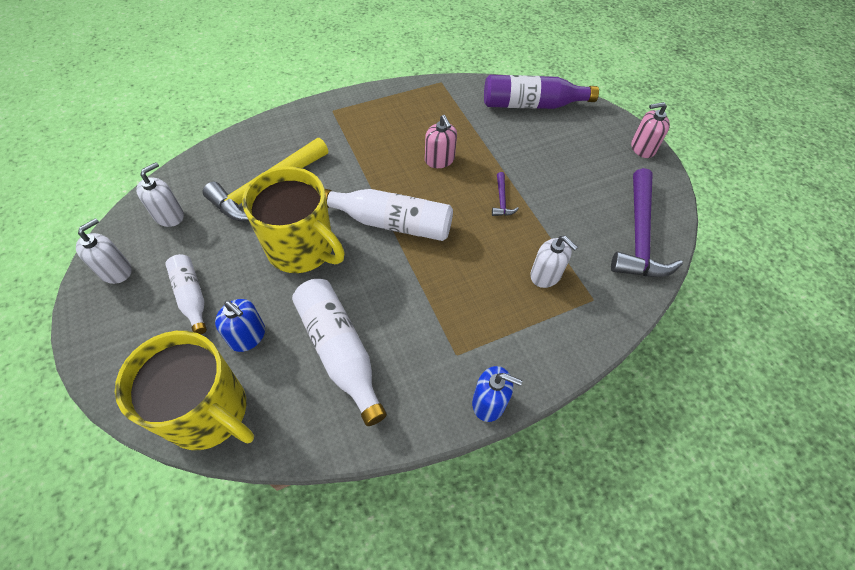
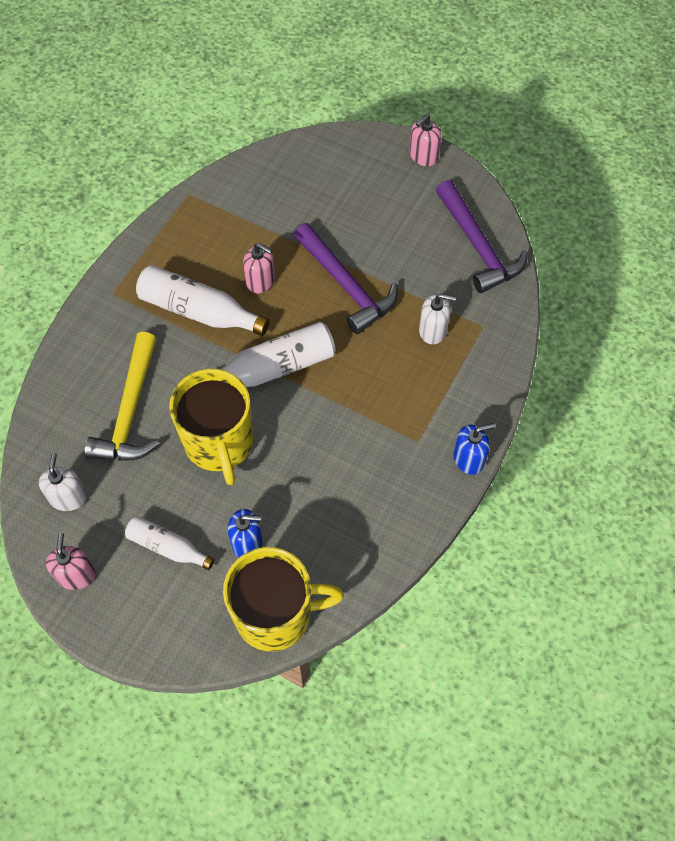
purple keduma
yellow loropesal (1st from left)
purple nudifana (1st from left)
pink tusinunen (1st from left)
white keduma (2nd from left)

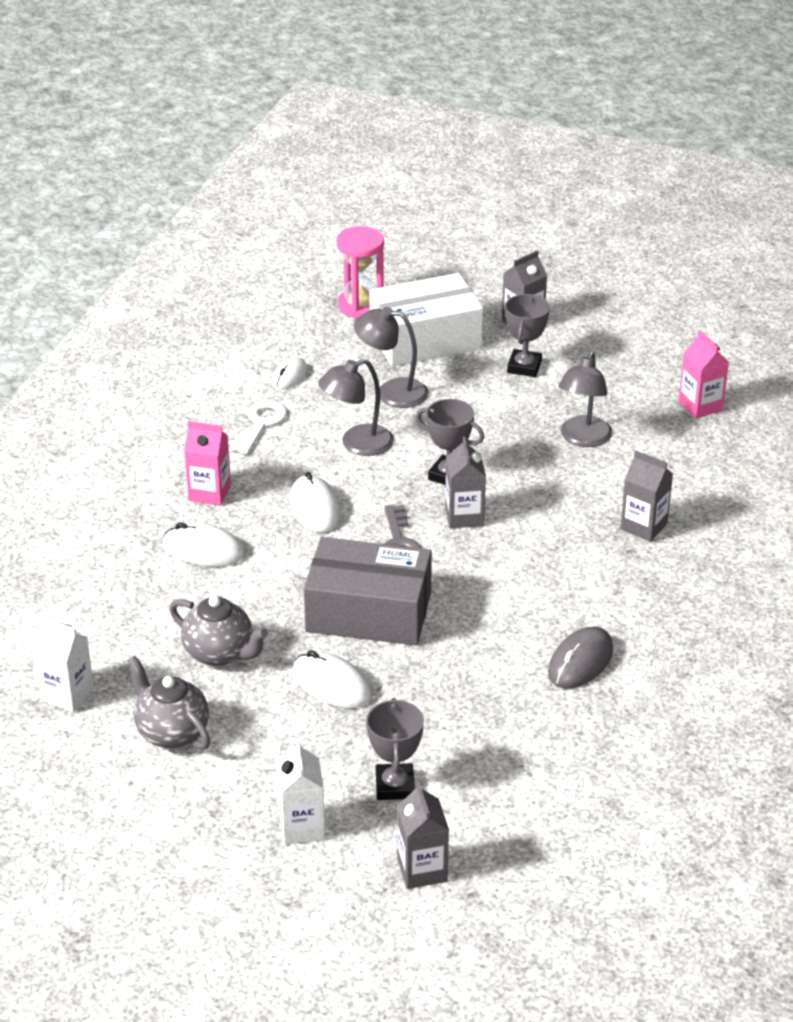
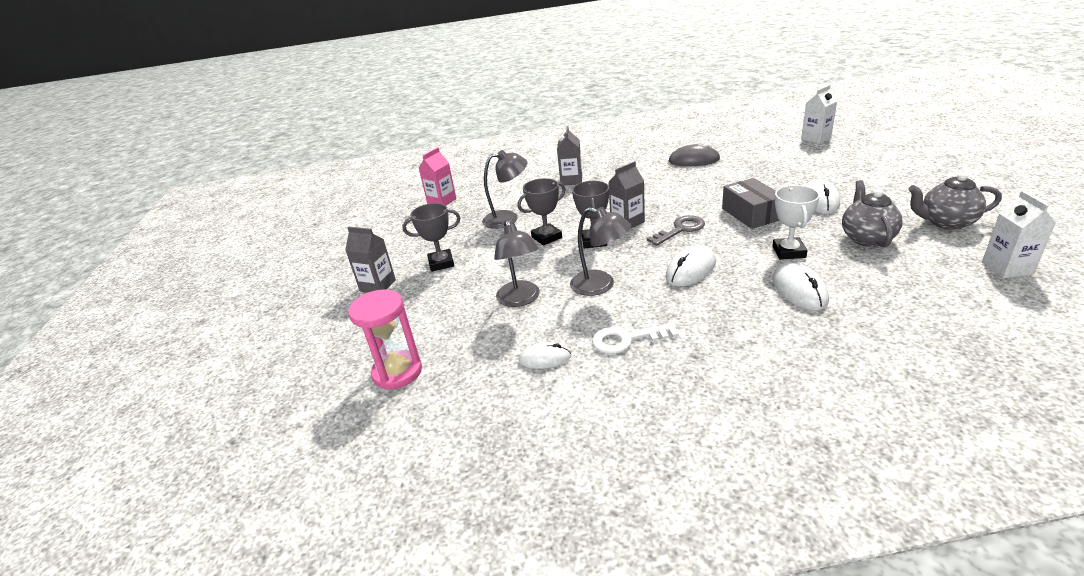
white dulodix
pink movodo (1st from left in the first image)
grey dulodix
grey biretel (2nd from left)
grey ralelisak (2nd from left)
white movodo (1st from left)
grey movodo (1st from left in the first image)
white ralelisak

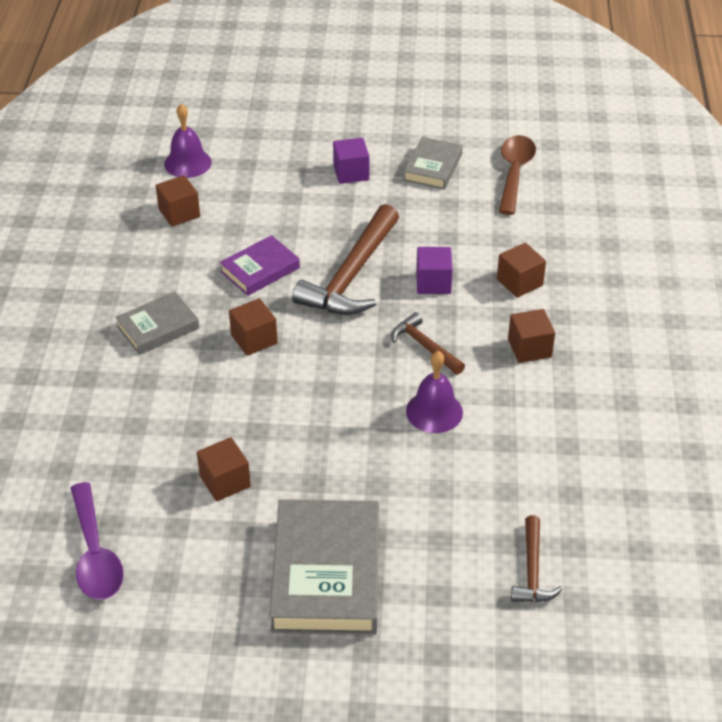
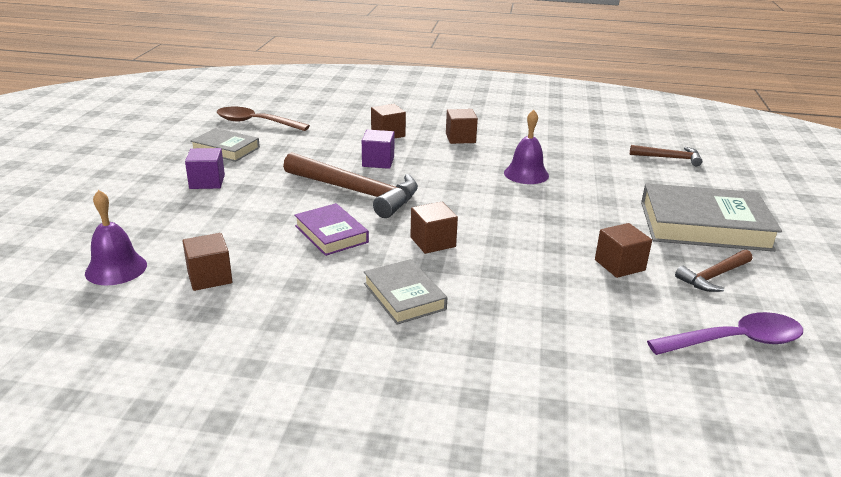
brown nudifana (3rd from left)

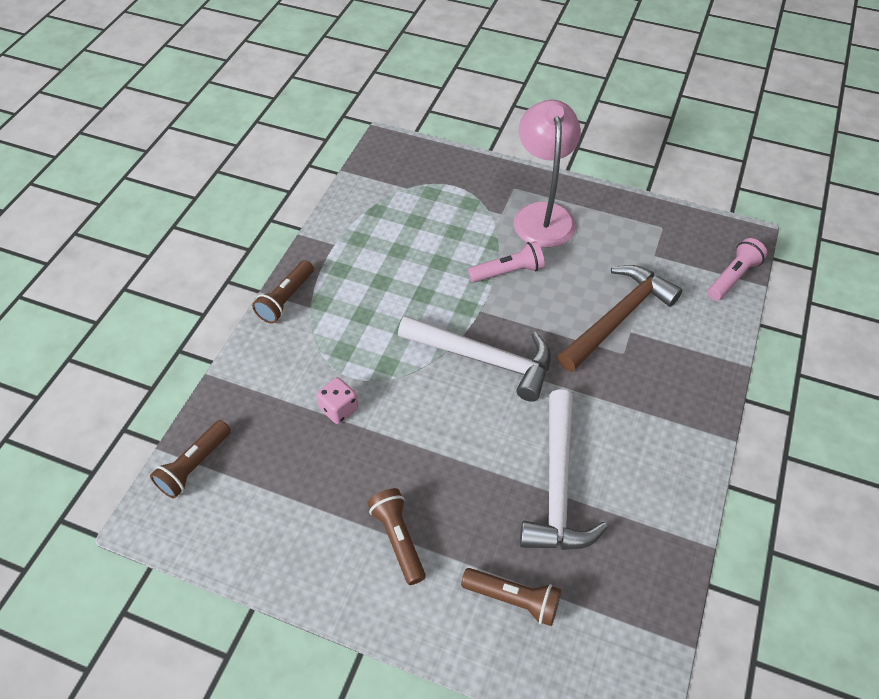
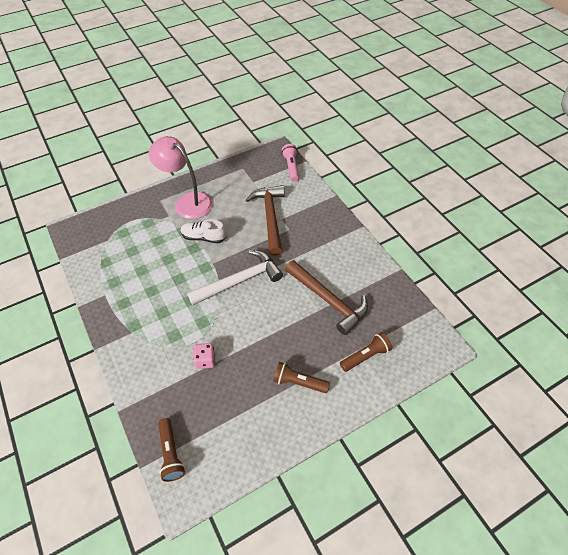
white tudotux
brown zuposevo (2nd from left in the first image)
brown nudifana (2nd from left)

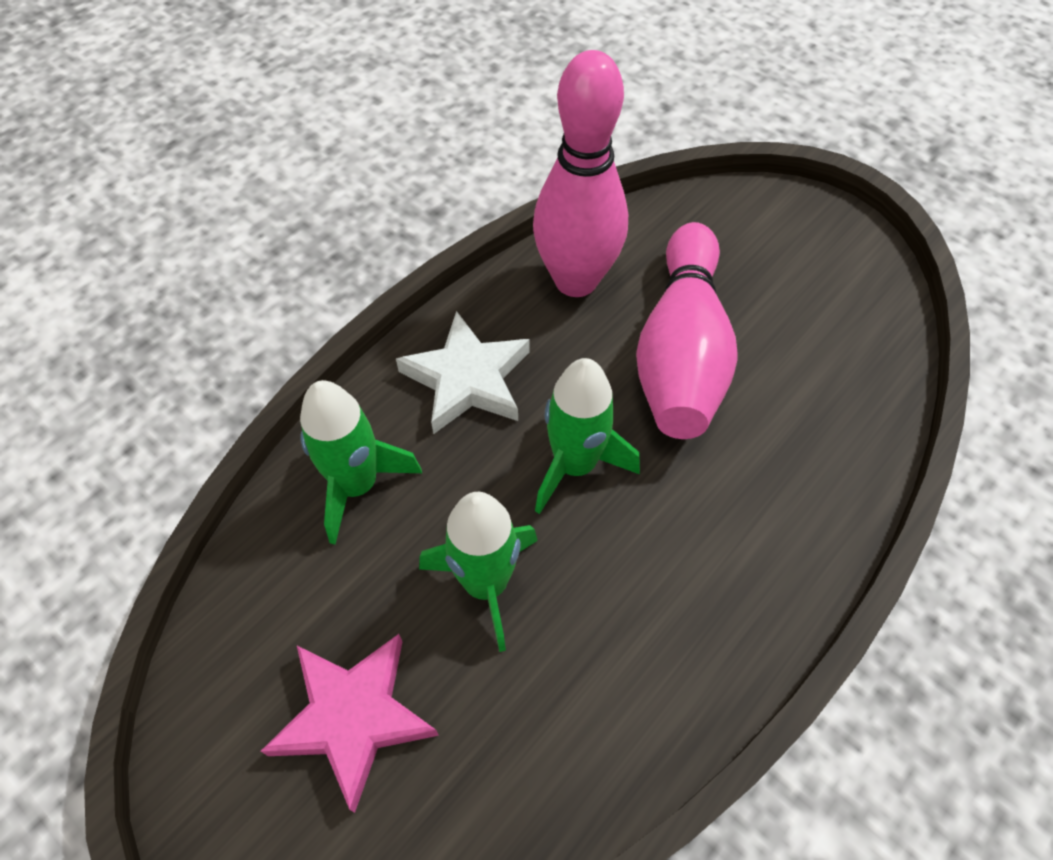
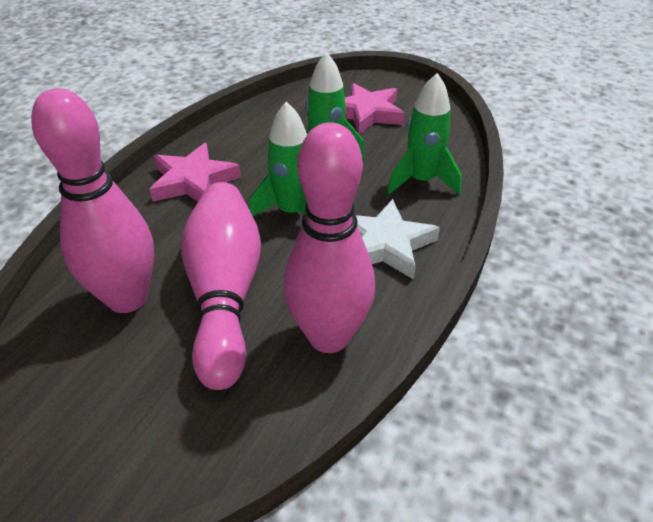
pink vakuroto (1st from left)
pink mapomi (1st from left)

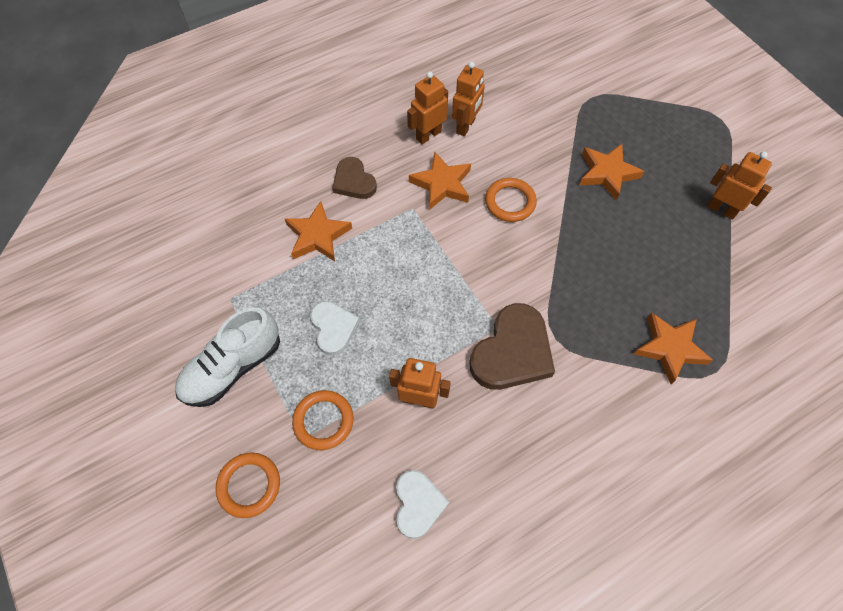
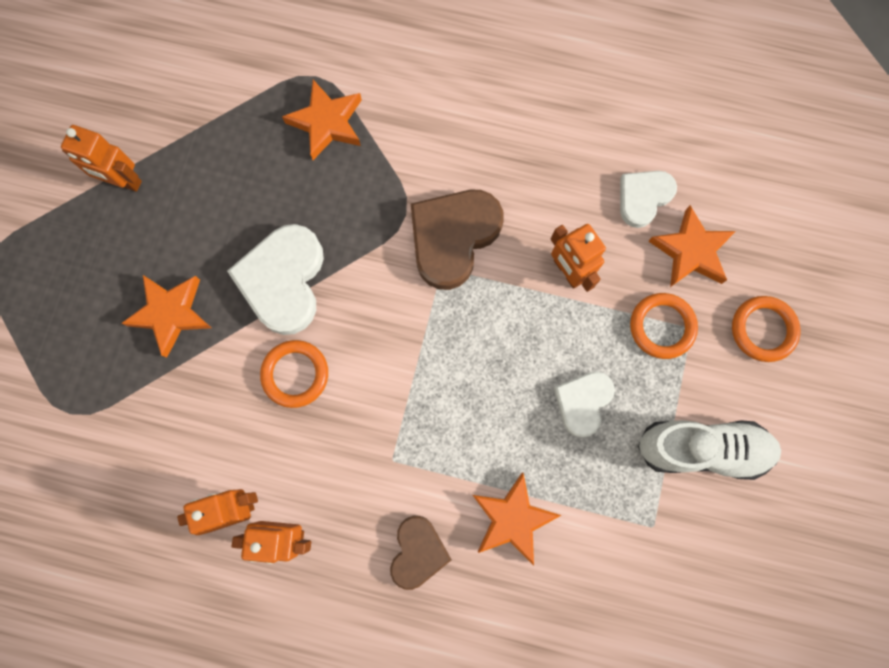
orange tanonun (1st from left)
orange mapomi (4th from left)
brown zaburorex (2nd from left)
white zaburorex (1st from left)

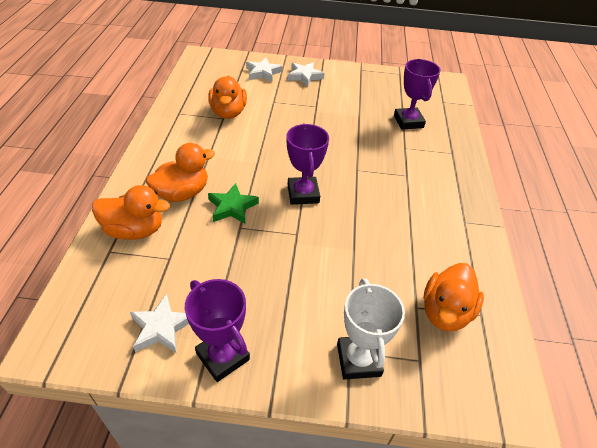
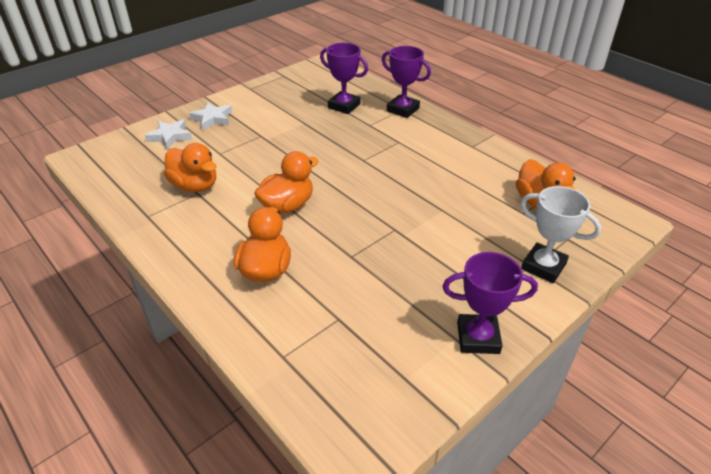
purple ralelisak (2nd from left)
green mapomi
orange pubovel (3rd from left)
white mapomi (1st from left in the first image)

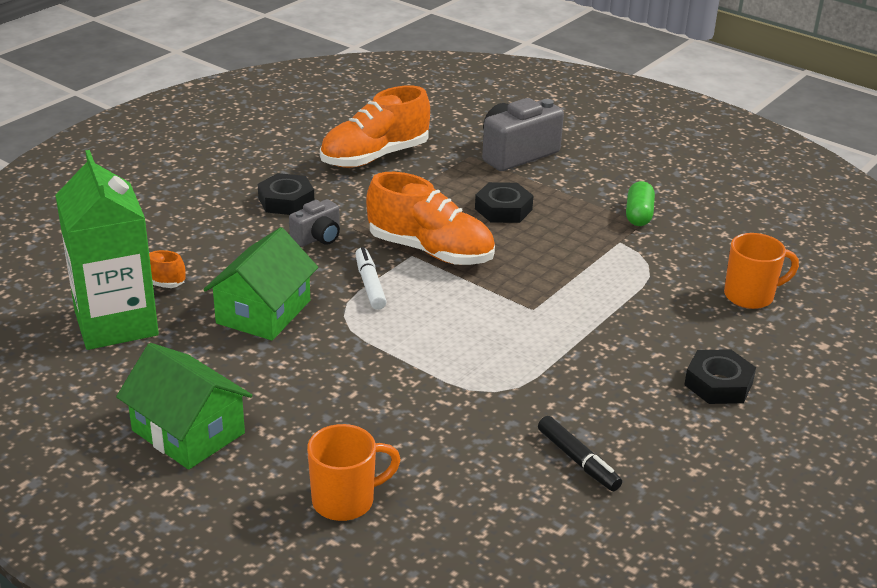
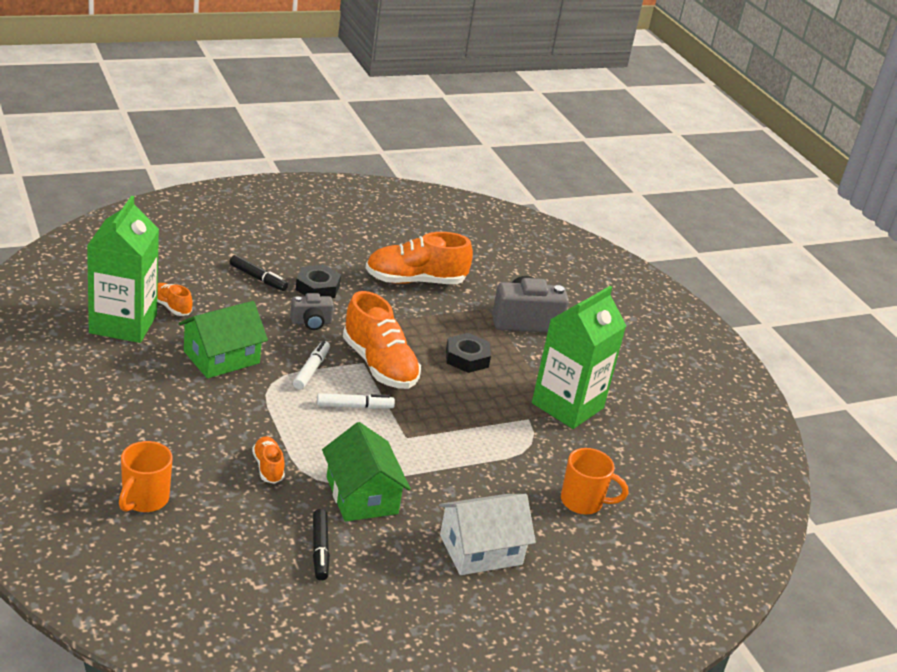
green movodo (2nd from left)
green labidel (2nd from left)
white labidel
orange loropesal (1st from left)
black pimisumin (1st from left)
white pimisumin (2nd from left)
orange tudotux (2nd from left)

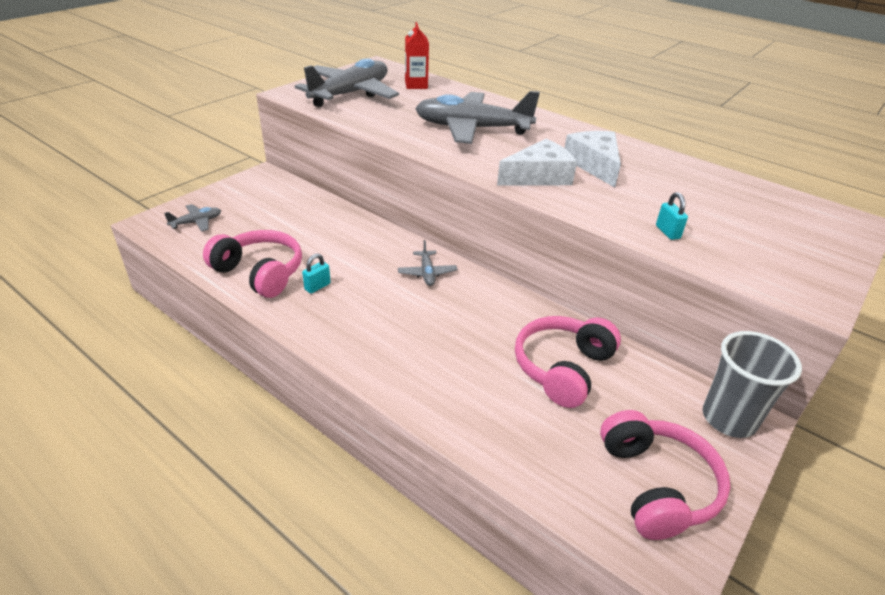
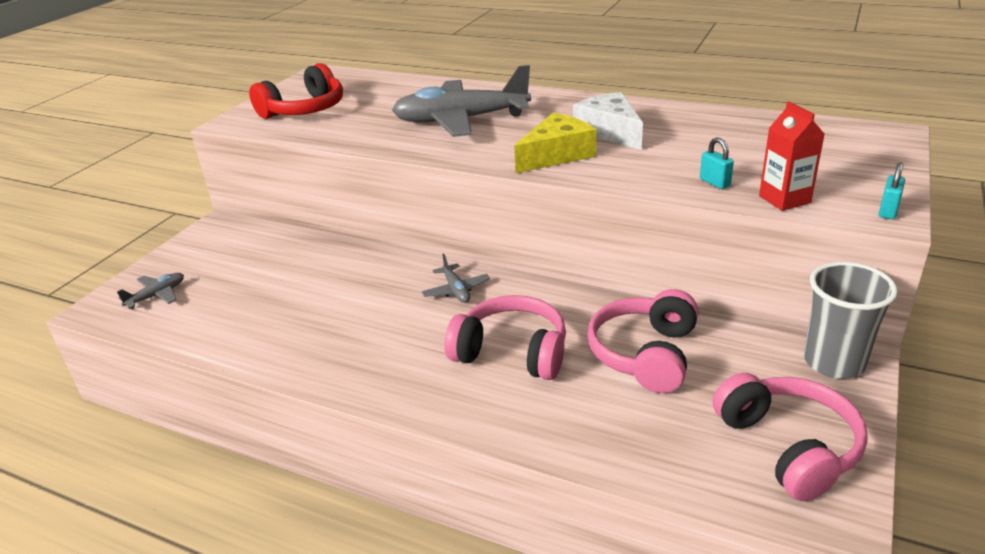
red movodo
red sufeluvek
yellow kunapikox
pink sufeluvek (1st from left)
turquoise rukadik (2nd from left)

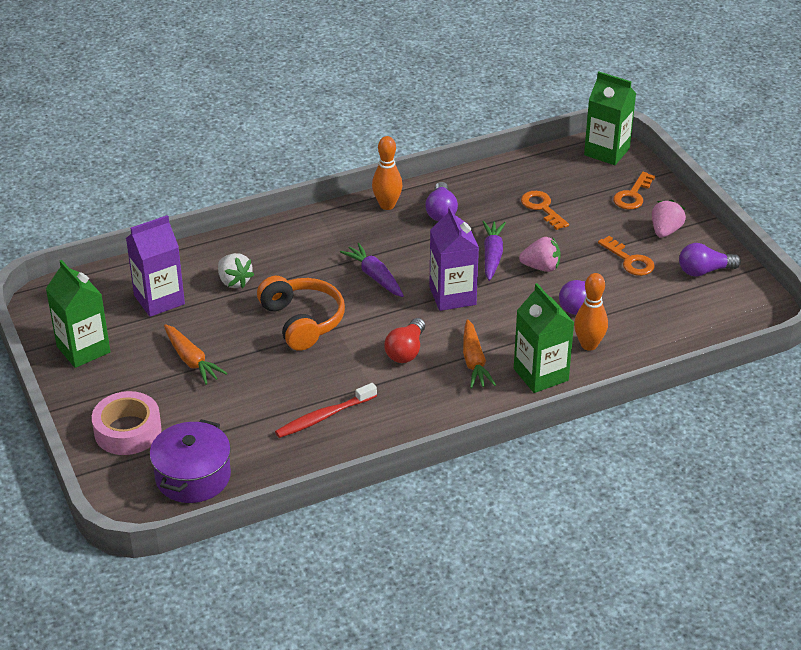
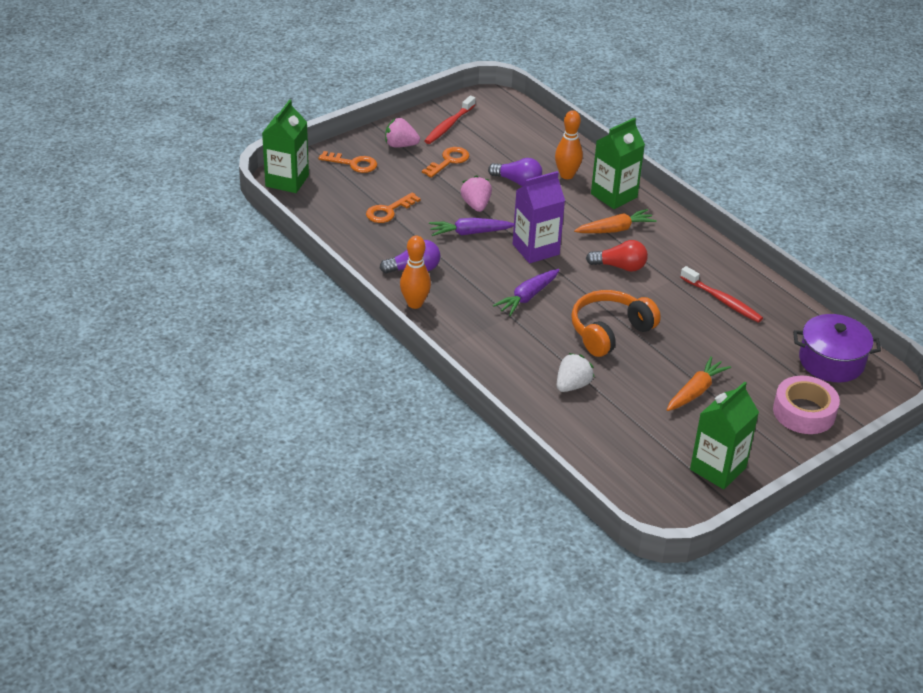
purple movodo (1st from left in the first image)
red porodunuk (1st from left)

